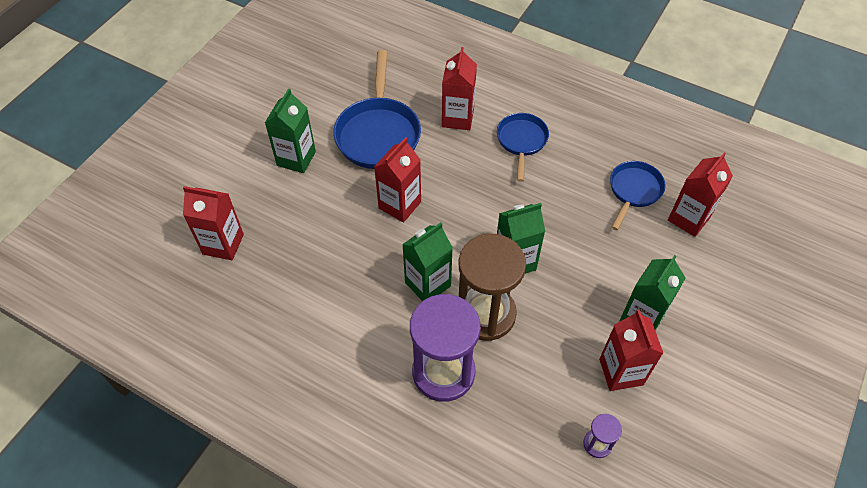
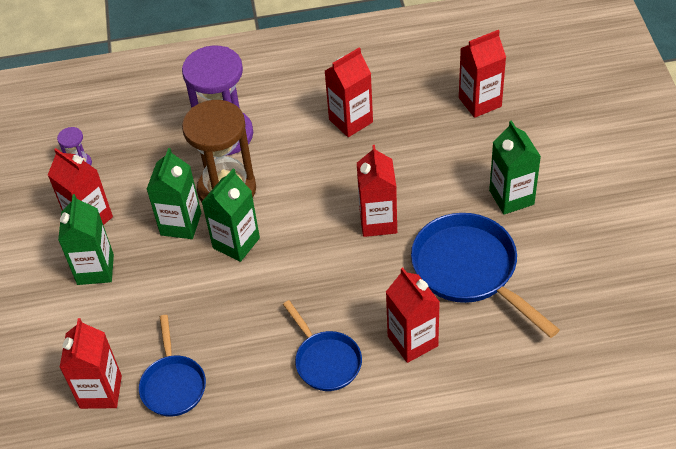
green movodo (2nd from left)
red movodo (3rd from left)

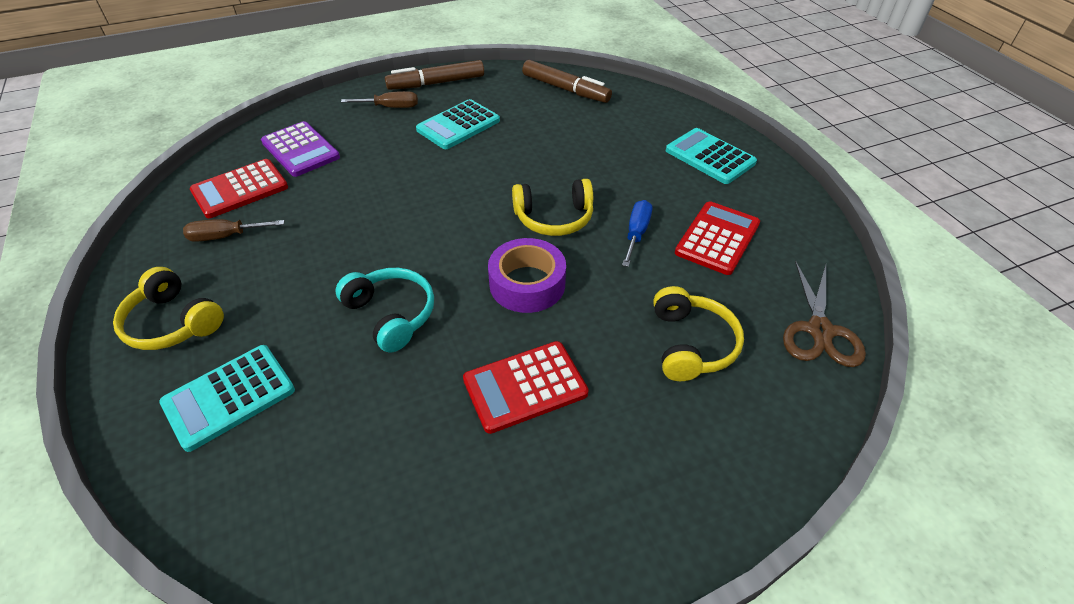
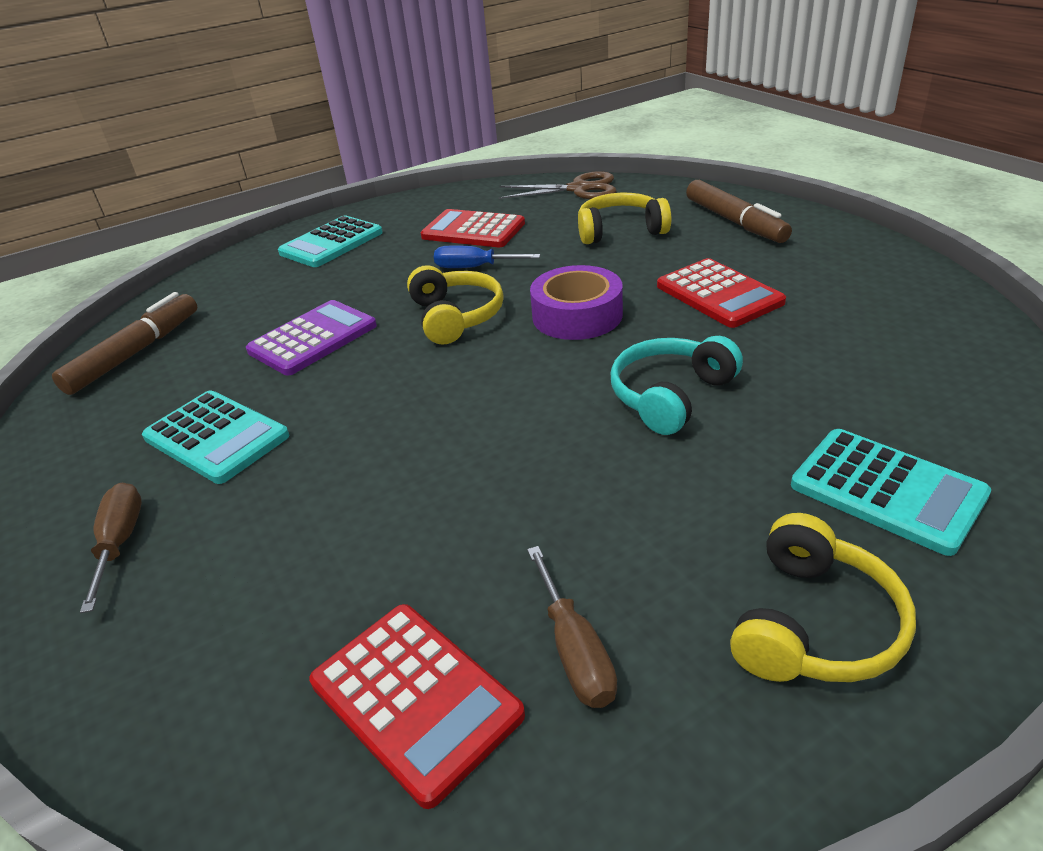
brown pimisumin (2nd from left)
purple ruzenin

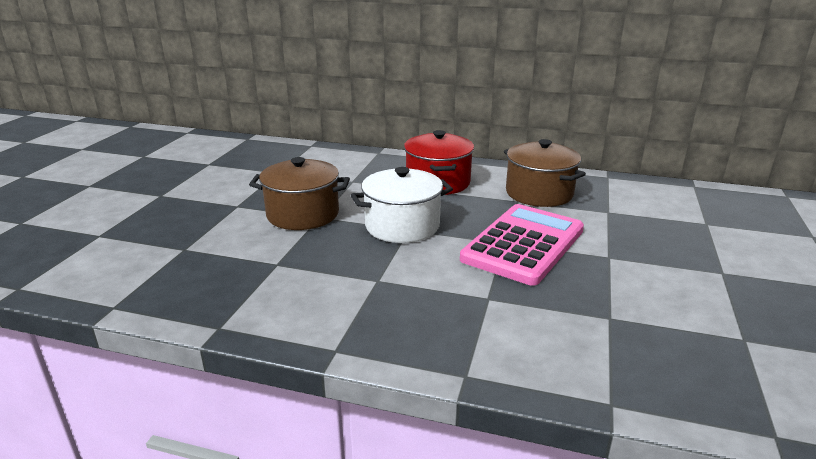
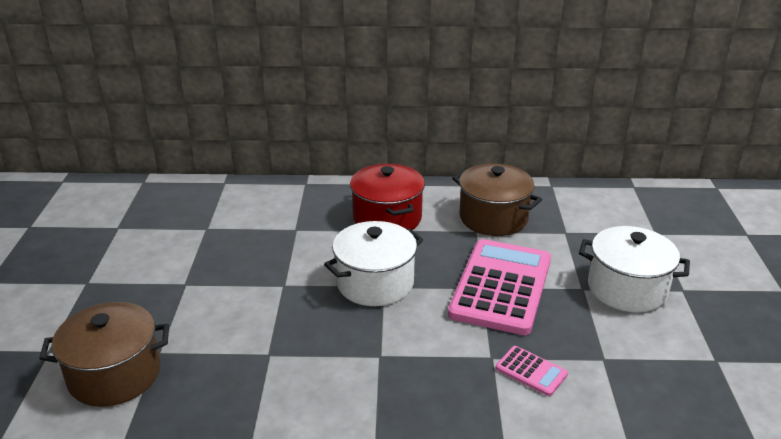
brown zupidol (1st from left)
white zupidol (2nd from left)
pink ruzenin (2nd from left)

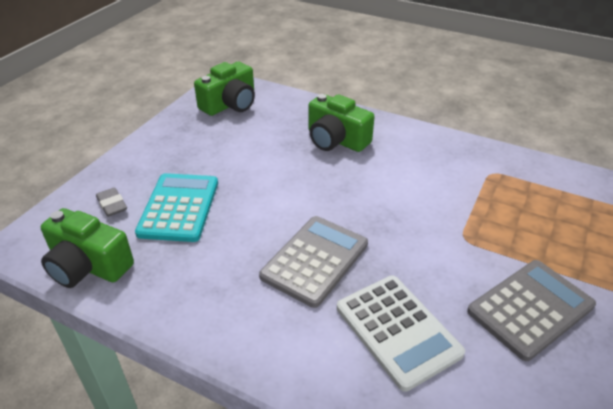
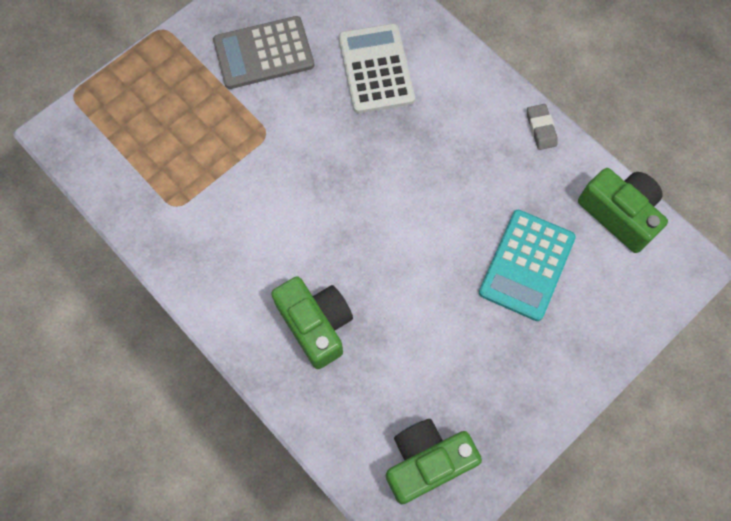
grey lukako
grey ruzenin (1st from left in the first image)

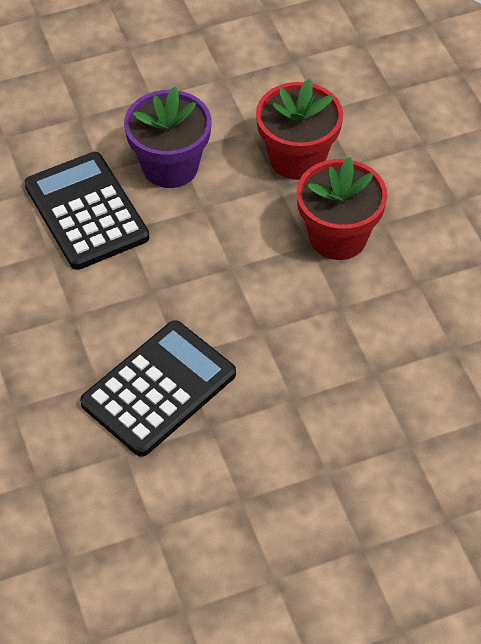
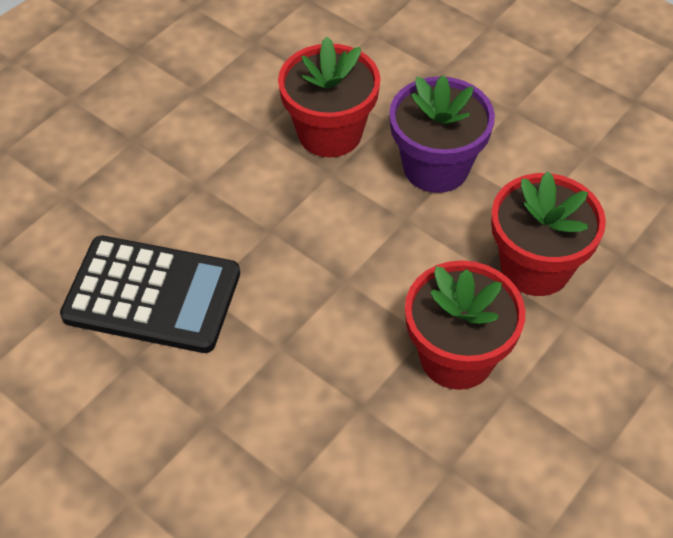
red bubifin (1st from left)

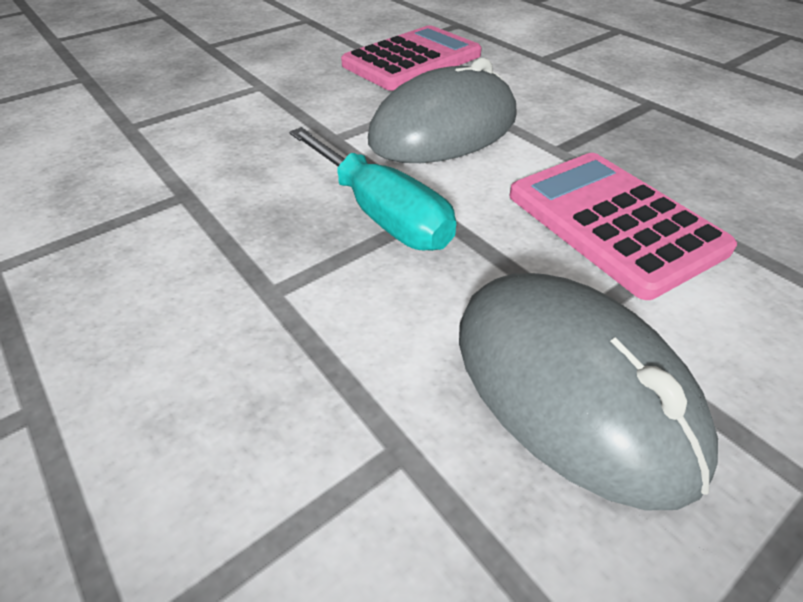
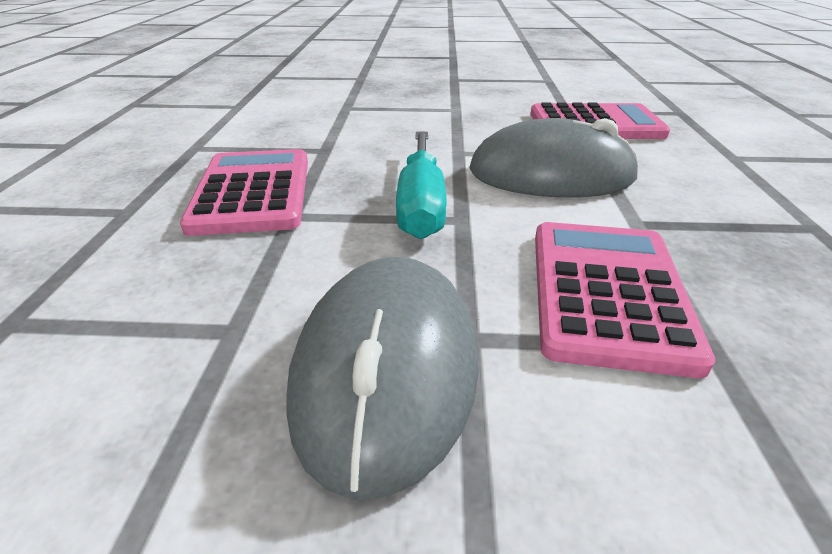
pink ruzenin (1st from left)

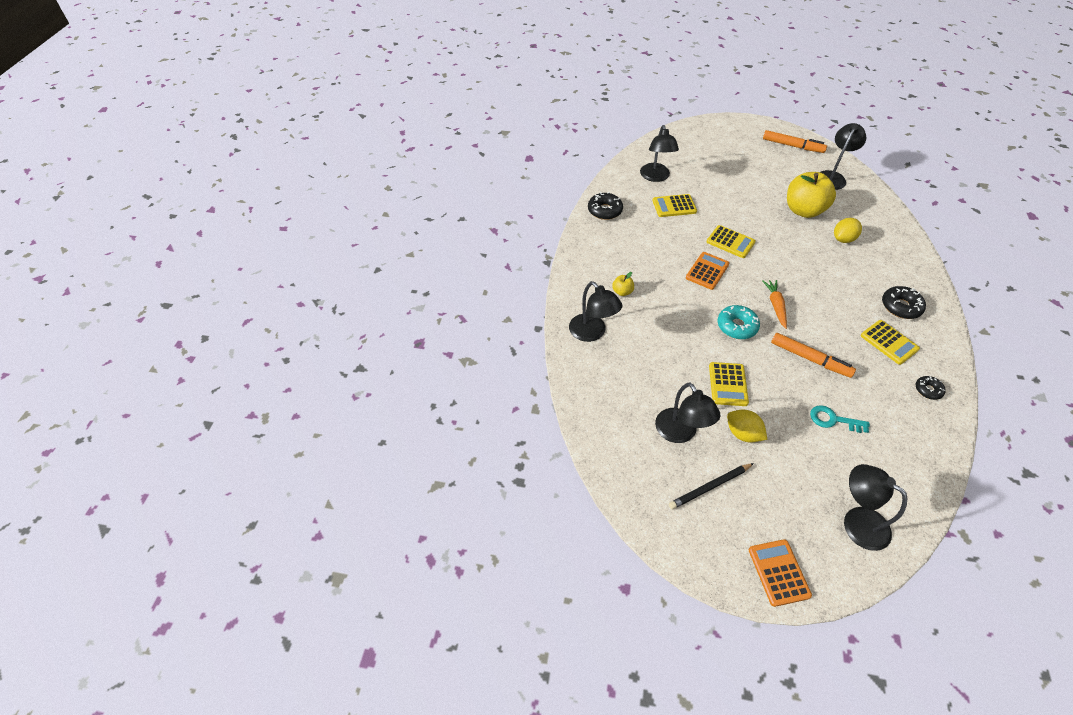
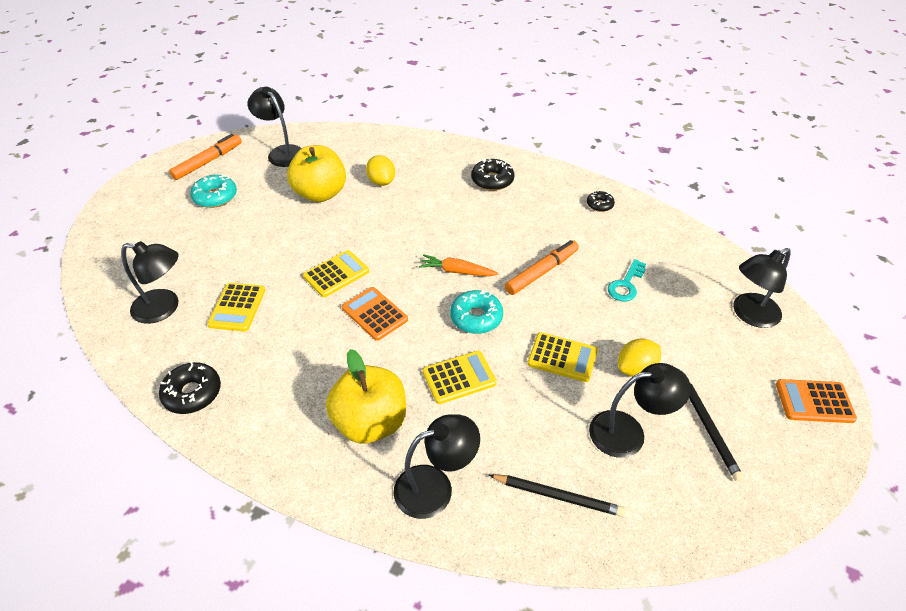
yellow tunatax (2nd from left)
yellow ruzenin (3rd from left)
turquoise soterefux (1st from left)
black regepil (1st from left)

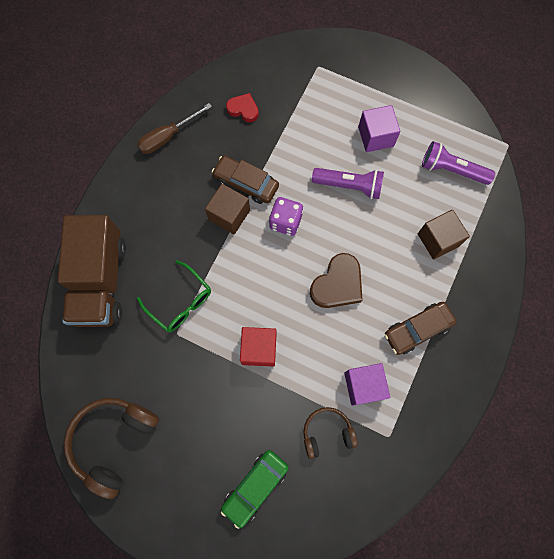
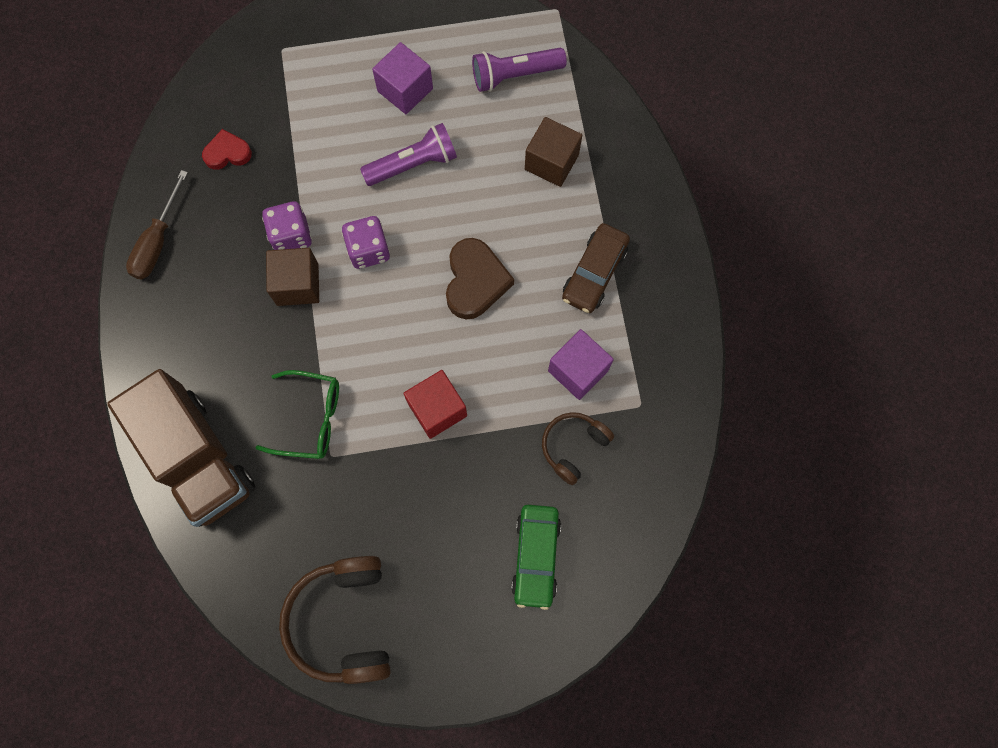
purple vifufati (1st from left)

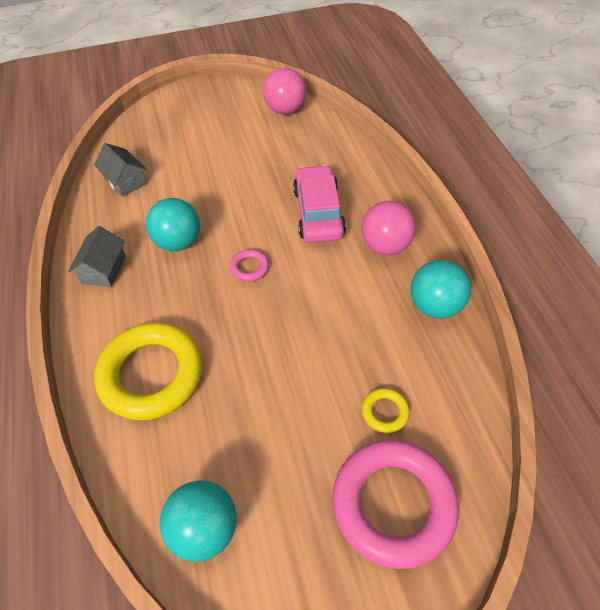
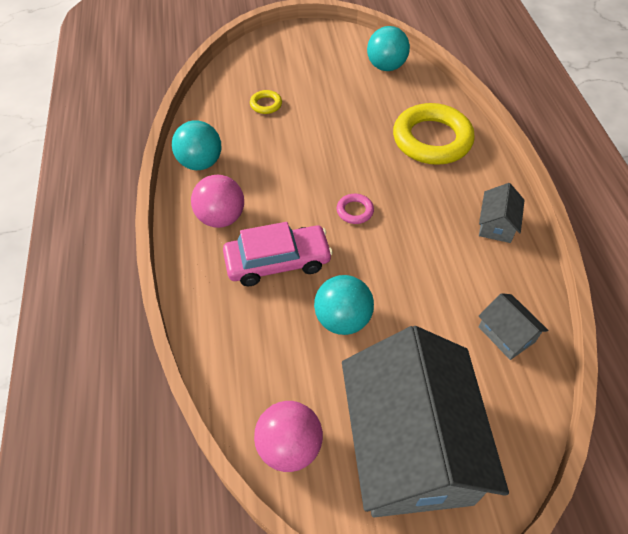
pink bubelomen
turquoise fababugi (2nd from left)
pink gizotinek (2nd from left in the first image)
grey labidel (1st from left)

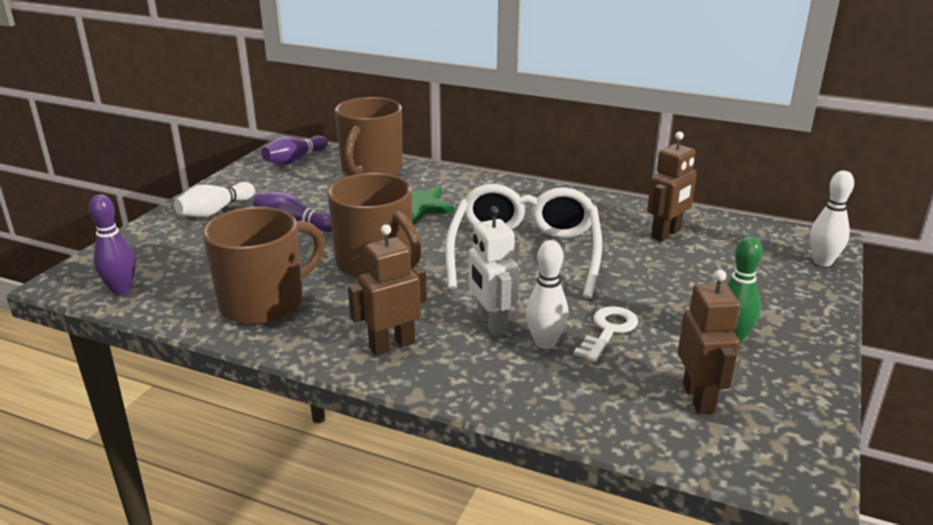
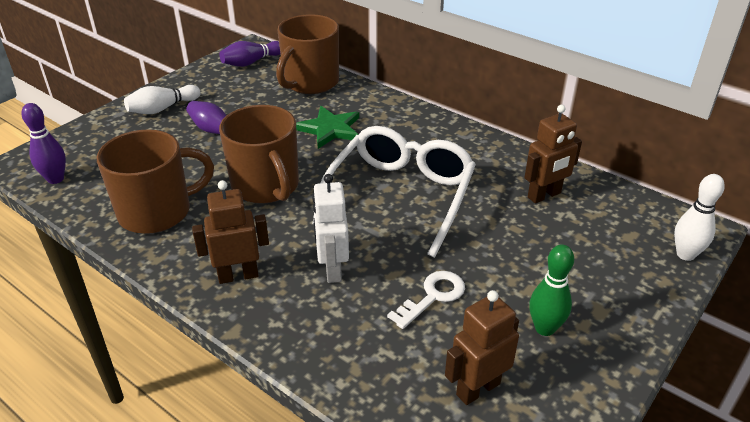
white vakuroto (2nd from left in the first image)
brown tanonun (2nd from left)

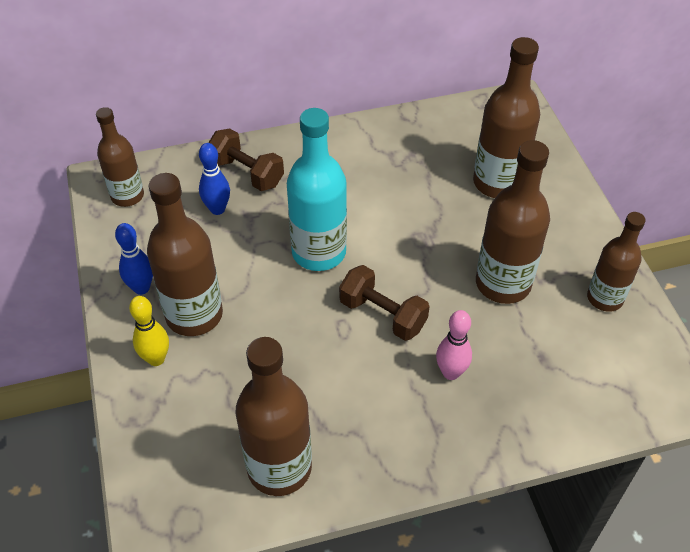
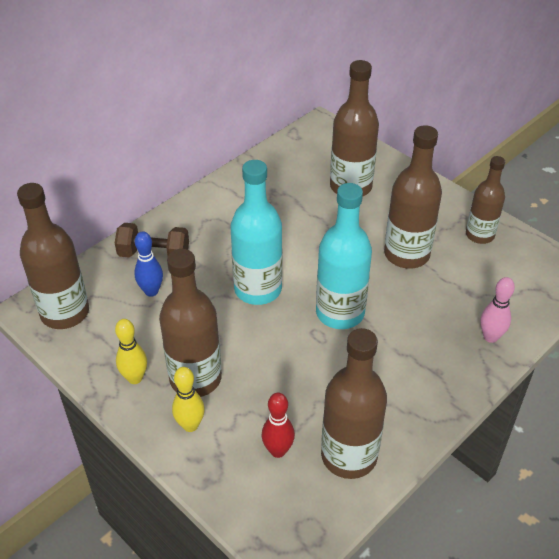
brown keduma (1st from left)
yellow vakuroto (1st from left)
turquoise keduma (2nd from left)
pink vakuroto
red vakuroto

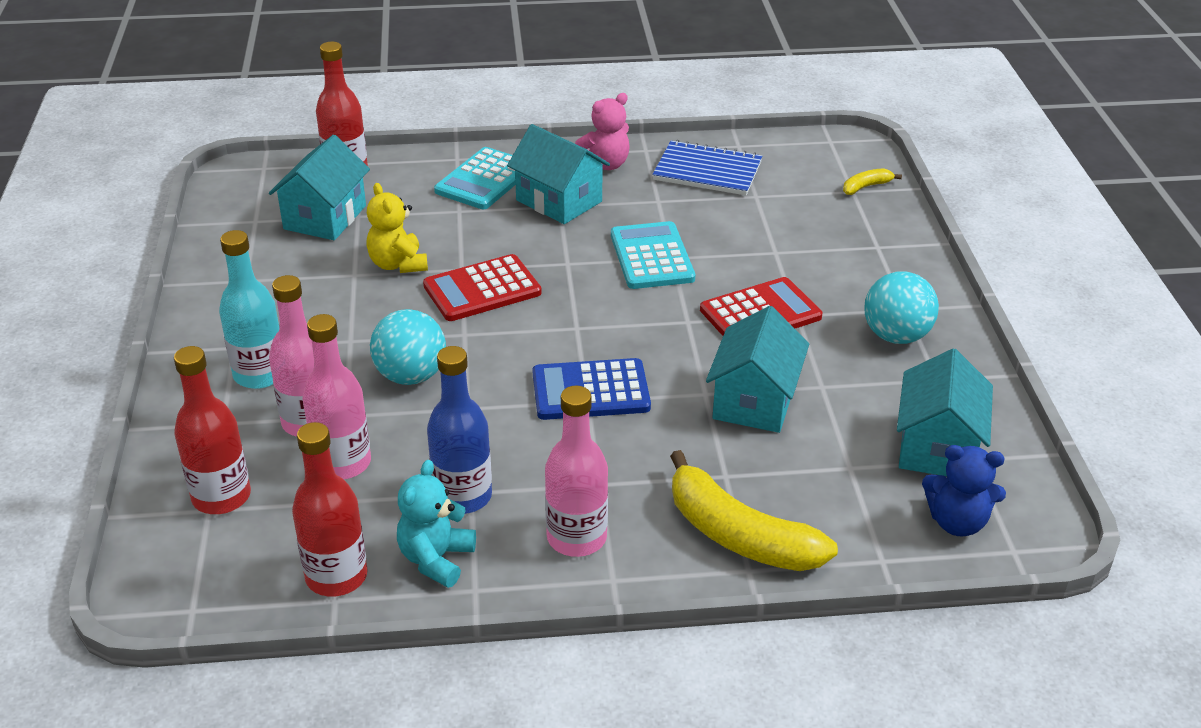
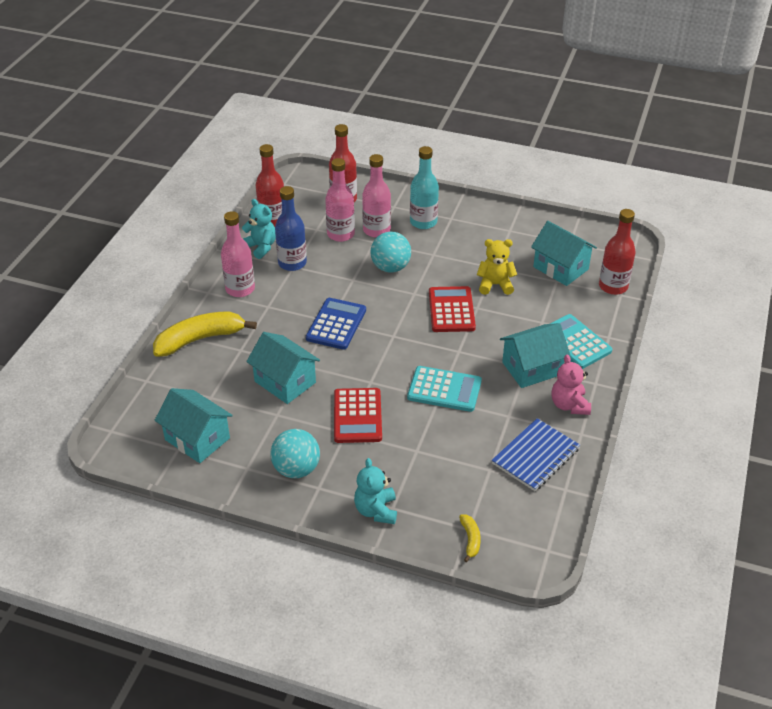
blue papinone
turquoise papinone (2nd from left)

